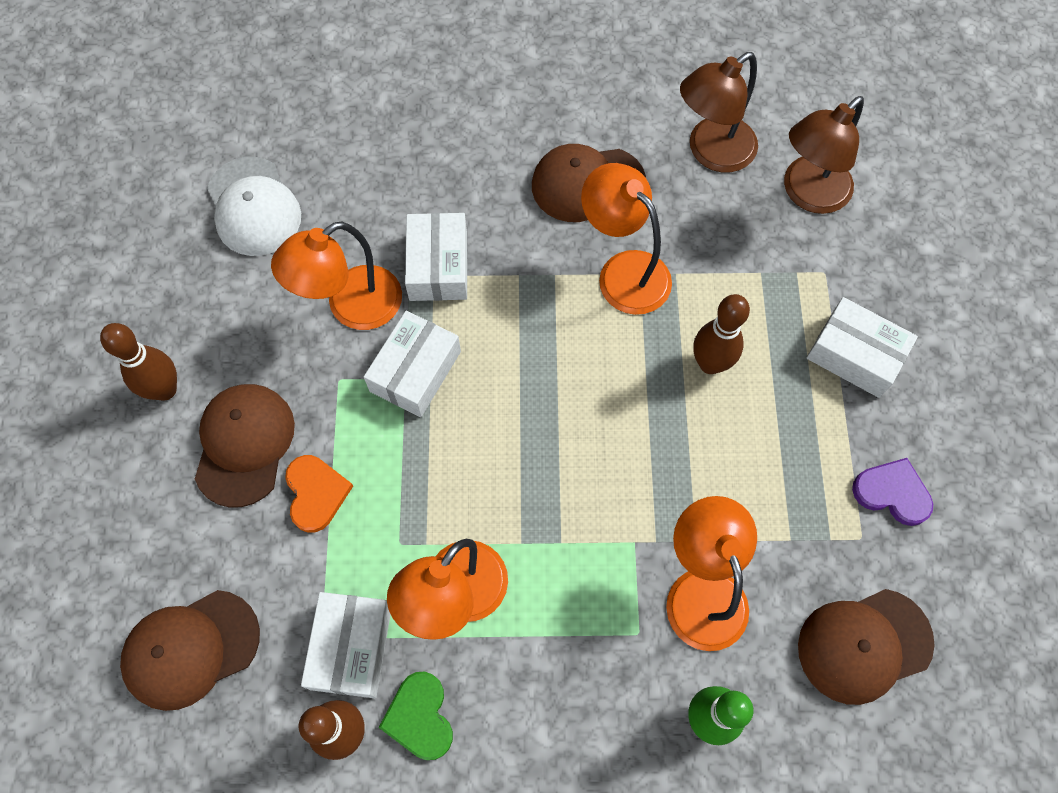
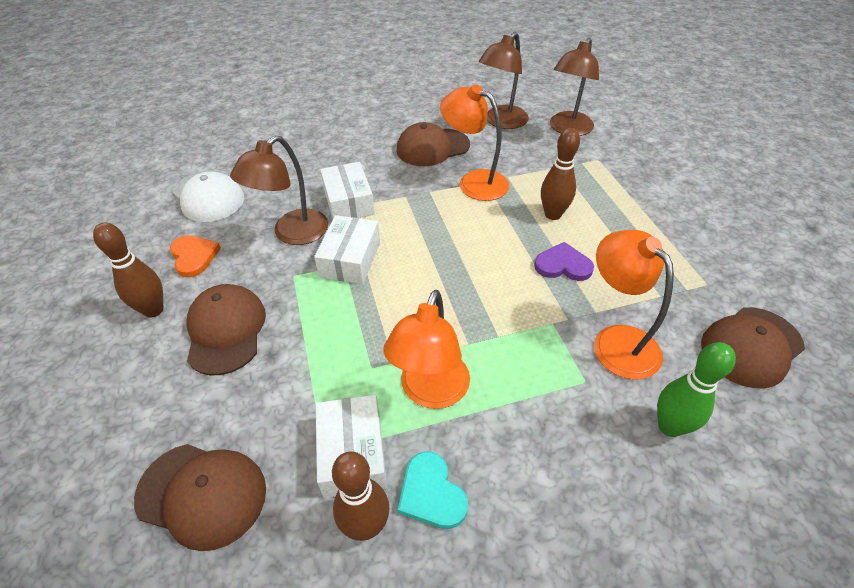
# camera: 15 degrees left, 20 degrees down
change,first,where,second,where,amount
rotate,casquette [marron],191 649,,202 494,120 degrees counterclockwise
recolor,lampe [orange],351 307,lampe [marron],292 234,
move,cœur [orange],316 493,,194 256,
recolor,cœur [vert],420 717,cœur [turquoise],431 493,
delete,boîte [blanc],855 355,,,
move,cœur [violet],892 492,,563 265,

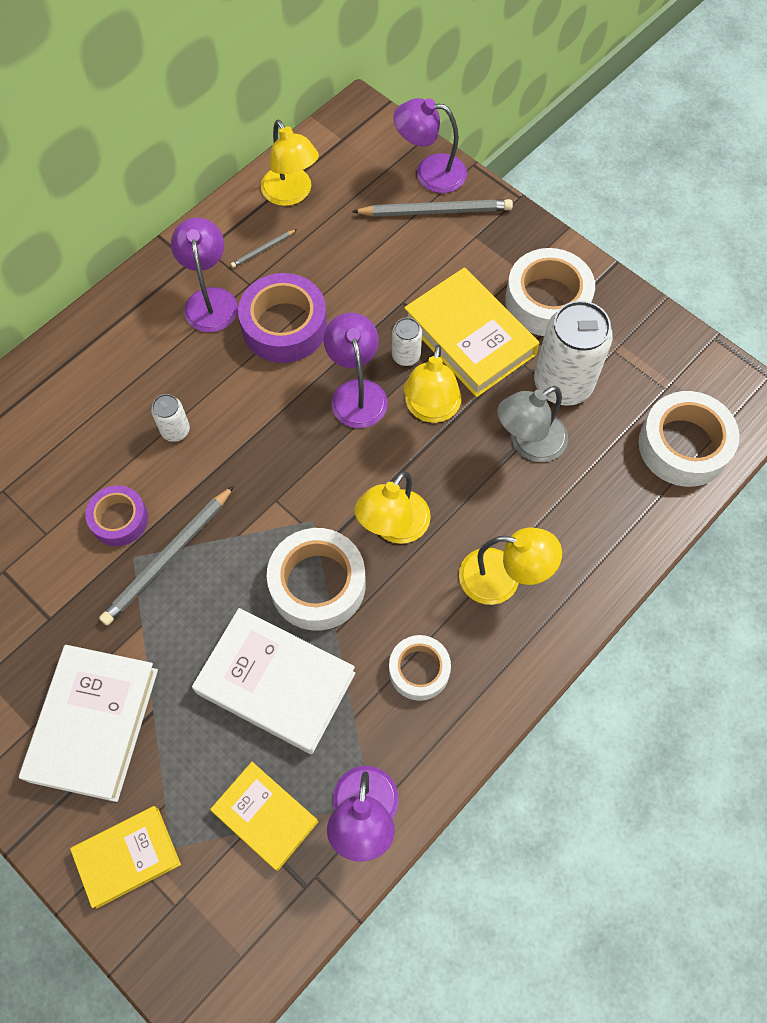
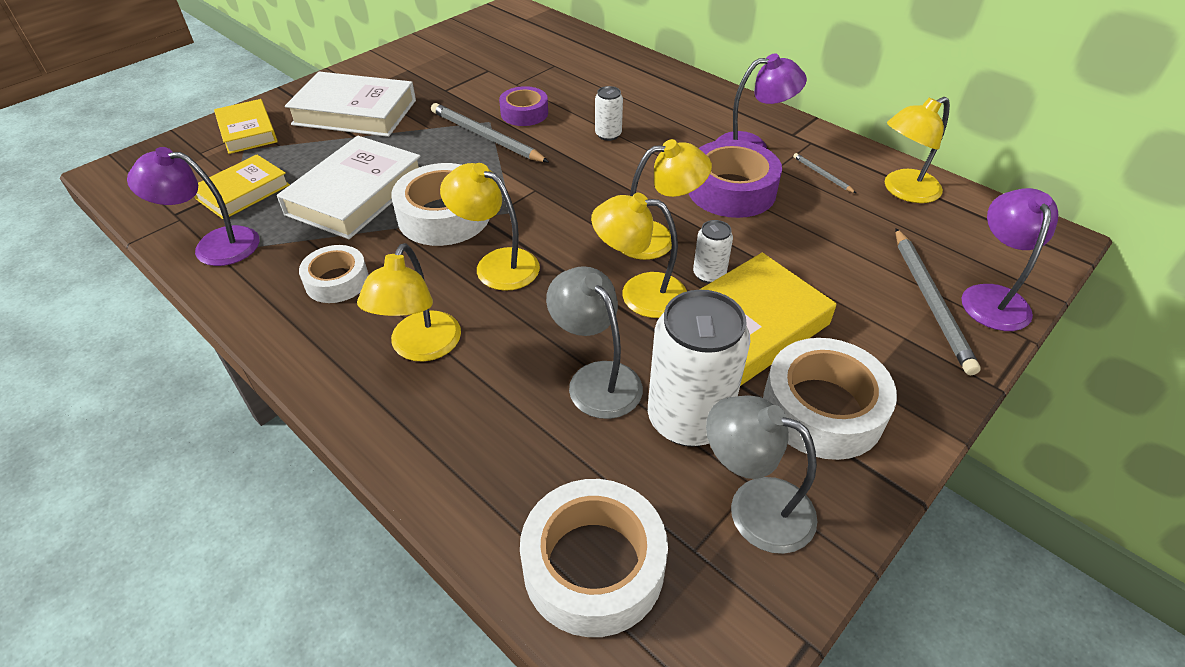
# camera: 90 degrees right, 20 degrees down
change,first,where,second,where,amount
recolor,lampe [violet],357 393,lampe [jaune],657 238,
insert,,,lampe [gris],754 506,

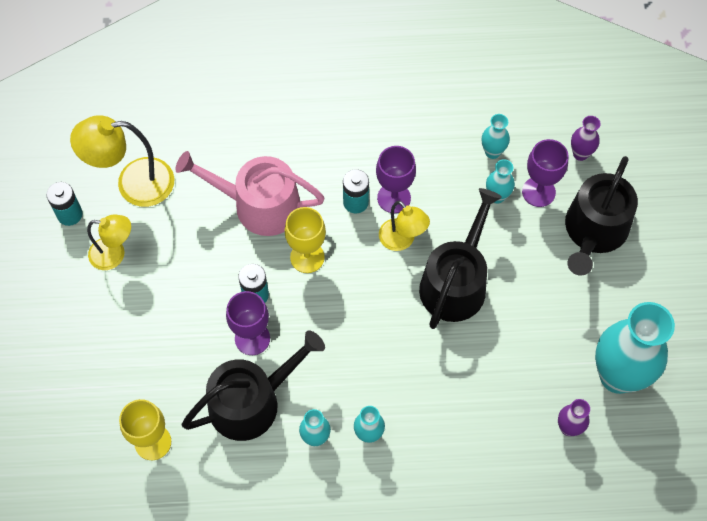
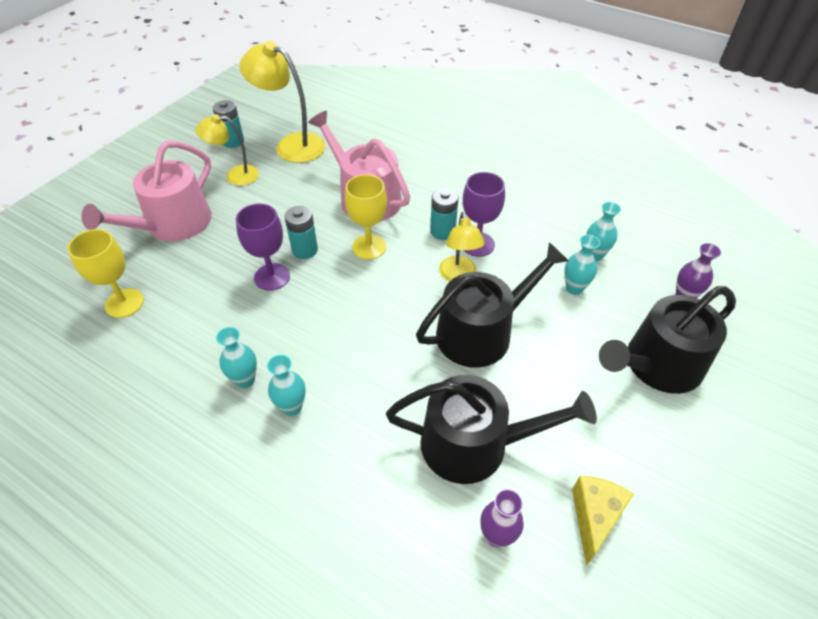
# camera: 35 degrees right, 15 degrees down
change,first,where,second,where,amount
rotate,lampe [jaune],114 254,,235 176,135 degrees clockwise
move,arrosoir [noir],252 401,,475 444,
delete,verre à pied [violet],538 192,,,
replace,vase [turquoise],618 376,fromage [jaune],594 517,
insert,,,arrosoir [rose],172 225,

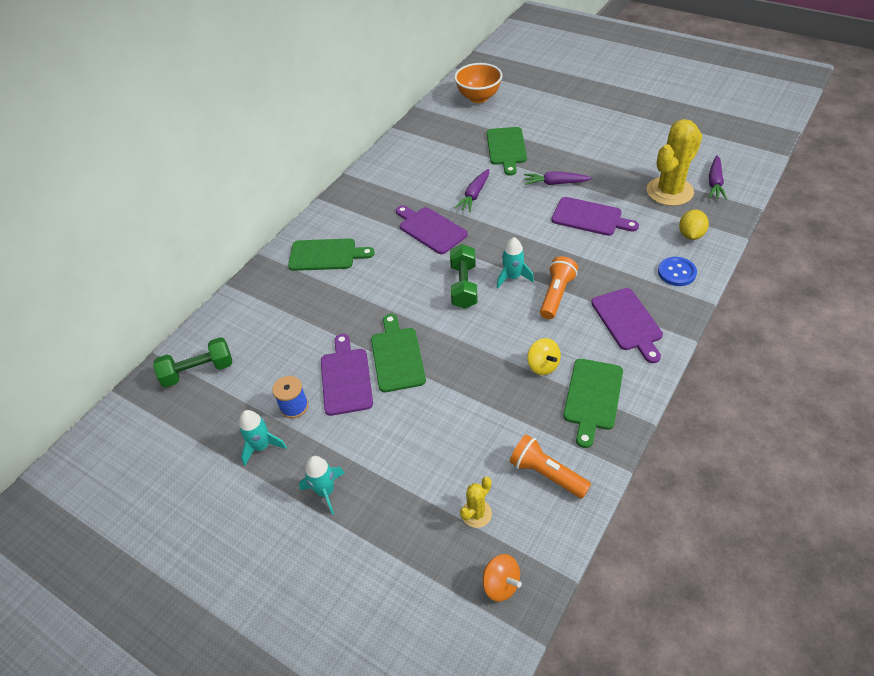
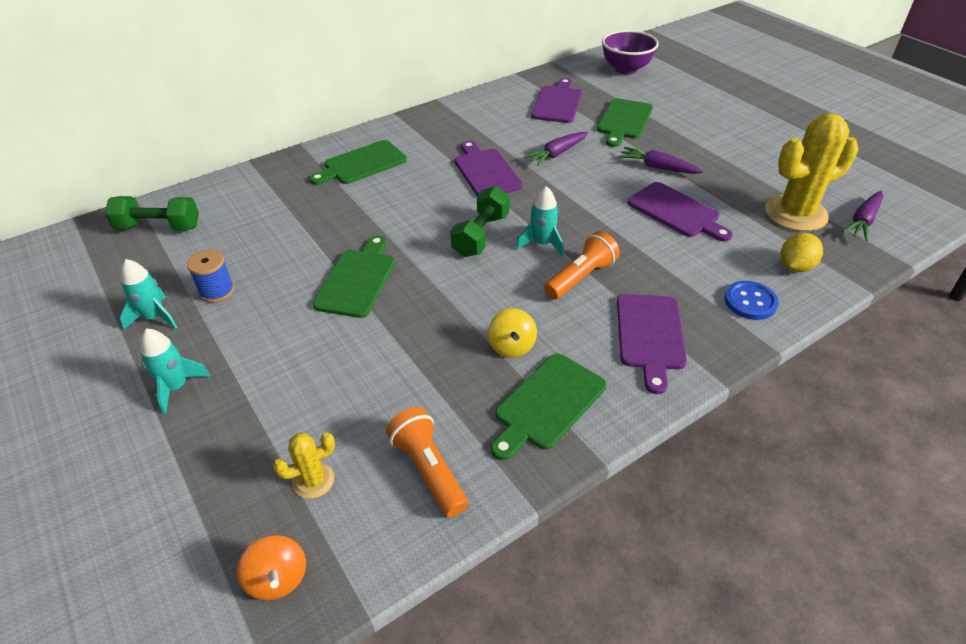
# camera: 20 degrees right, 5 degrees down
change,first,where,second,where,amount
rotate,planche à découper [vert],326 255,,362 164,120 degrees clockwise
move,planche à découper [violet],346 378,,557 103,
recolor,bol [orange],478 97,bol [violet],626 69,

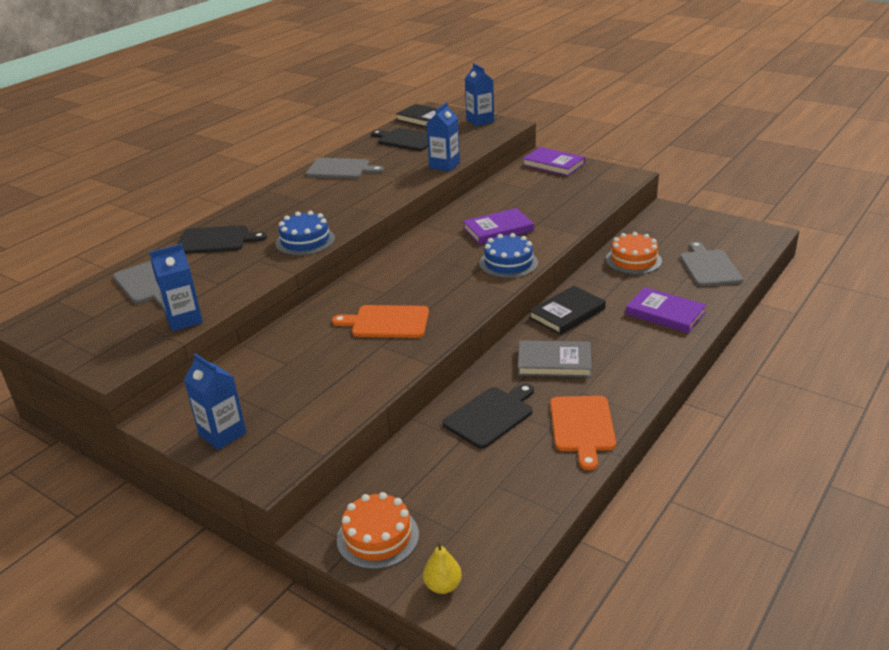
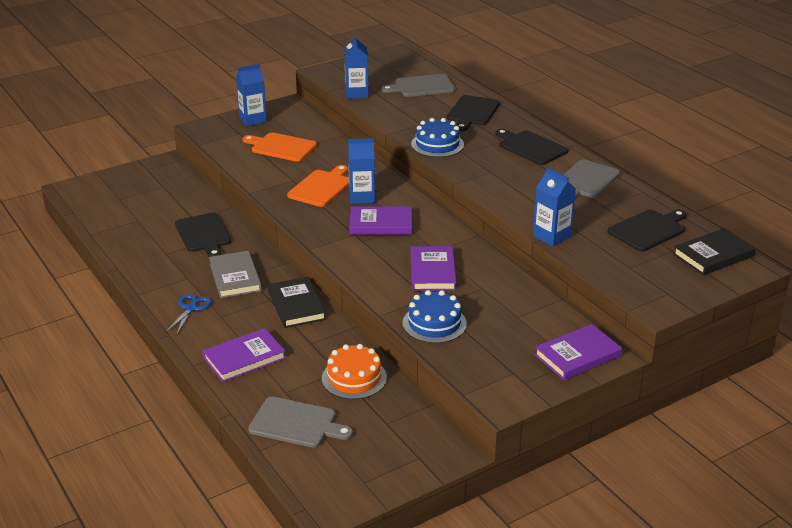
# camera: 110 degrees right, 0 degrees up
change,first,where,second,where,amount
delete,gâteau [orange],377 537,,,
delete,poire [jaune],443 586,,,
move,brique de lait [bleu],480 121,,362 197,
move,gâteau [bleu],508 263,,434 323,
rotate,livre [gris],554 362,,235 277,45 degrees counterclockwise
move,planche à découper [orange],582 427,,281 147,
insert,,,ciseaux [bleu],191 308,
insert,,,livre [violet],381 224,
insert,,,planche à découper [noir],530 147,

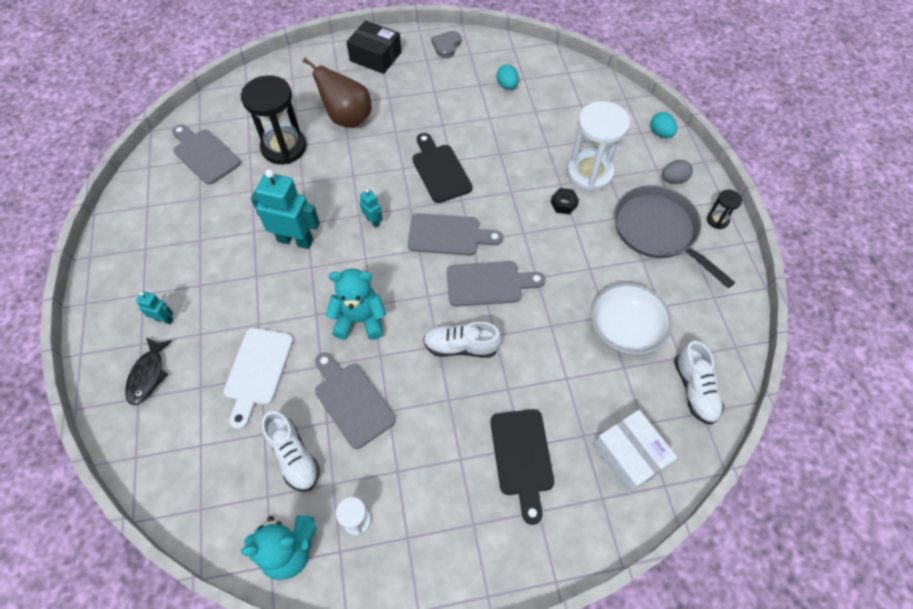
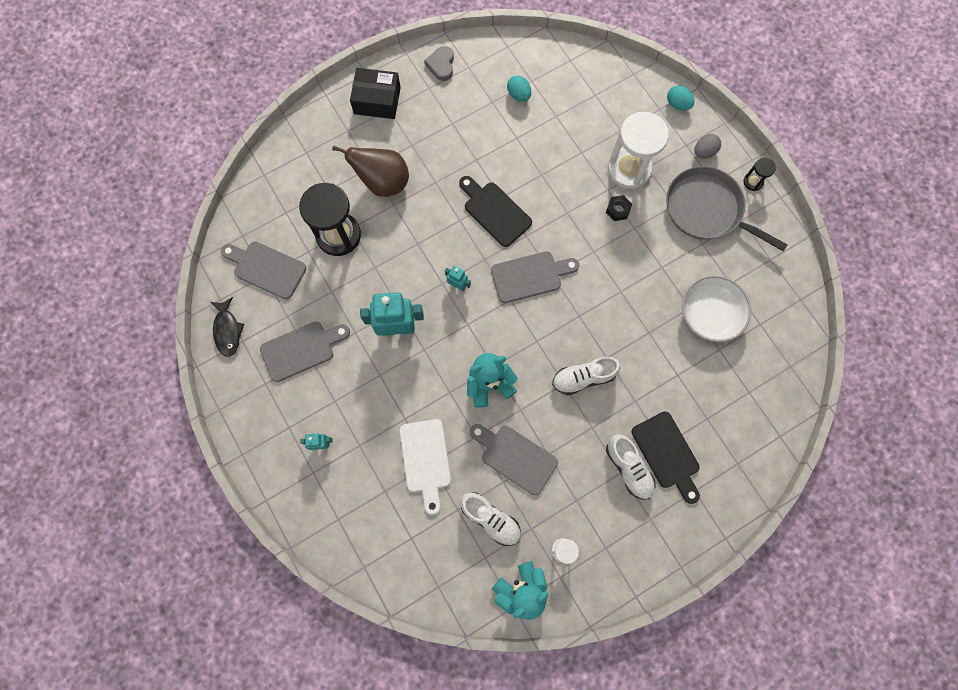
# camera: 20 degrees left, 15 degrees up
change,first,where,second,where,amount
move,poisson [noir],148 375,,227 330,
move,planche à découper [gris],489 283,,301 349,
delete,boîte [blanc],629 456,,,
move,chaussure [blanc],694 389,,628 468,

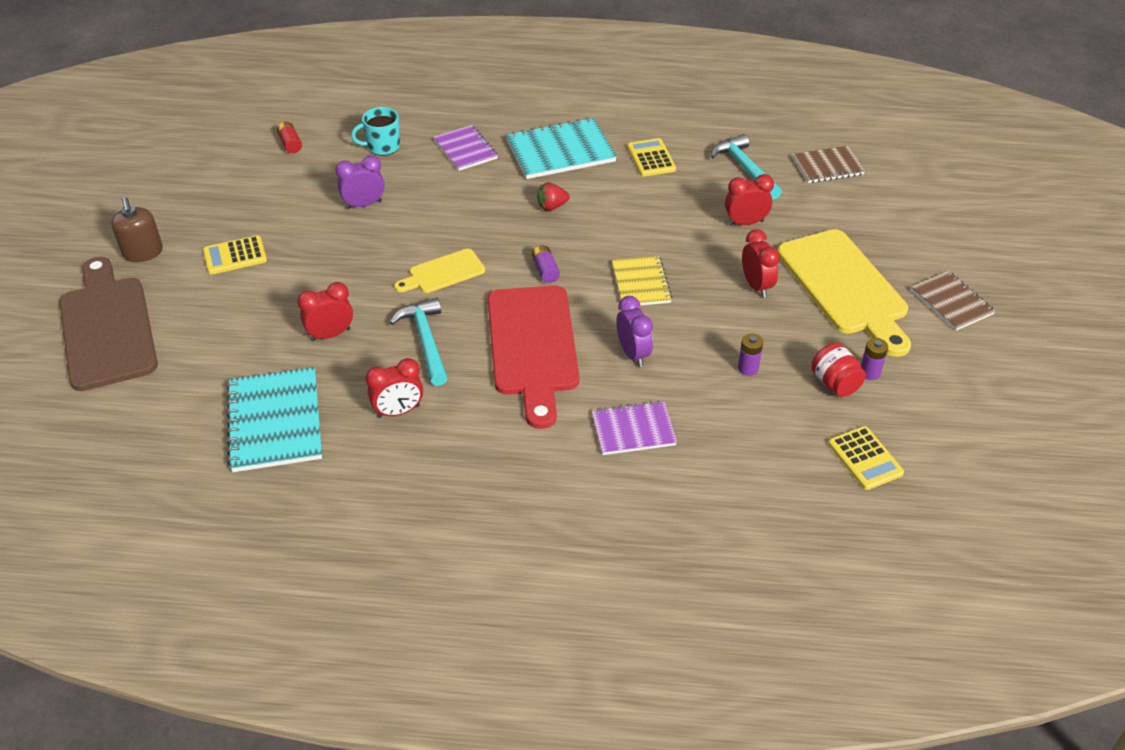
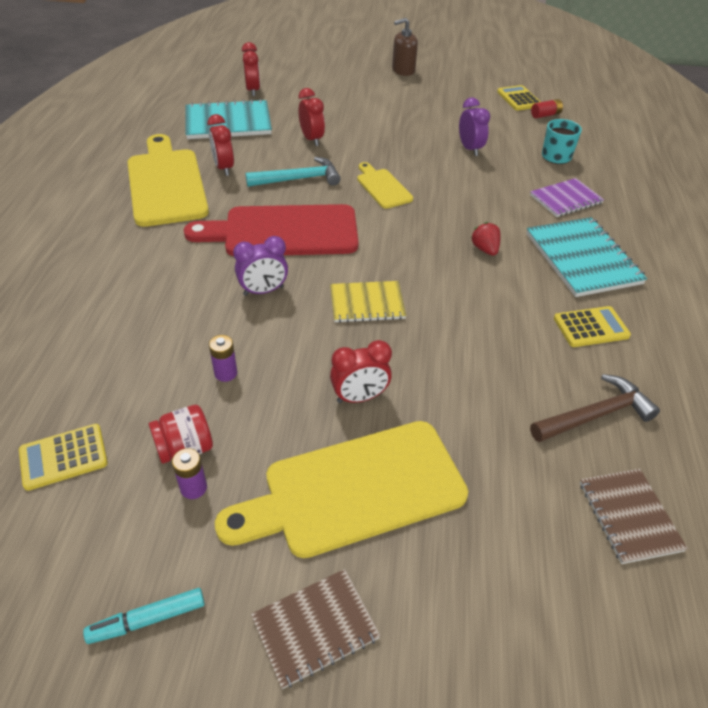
# camera: 90 degrees right, 0 degrees up
change,first,where,second,where,amount
delete,planche à découper [marron],107 327,,,
move,calculatrice [jaune],235 256,,519 99,
delete,pile [violet],545 270,,,
delete,carnet [violet],633 430,,,
recolor,marteau [turquoise],745 169,marteau [marron],594 415,
move,réveil [rouge],745 223,,253 90,
insert,,,feutre [turquoise],148 619,
insert,,,planche à découper [jaune],166 183,

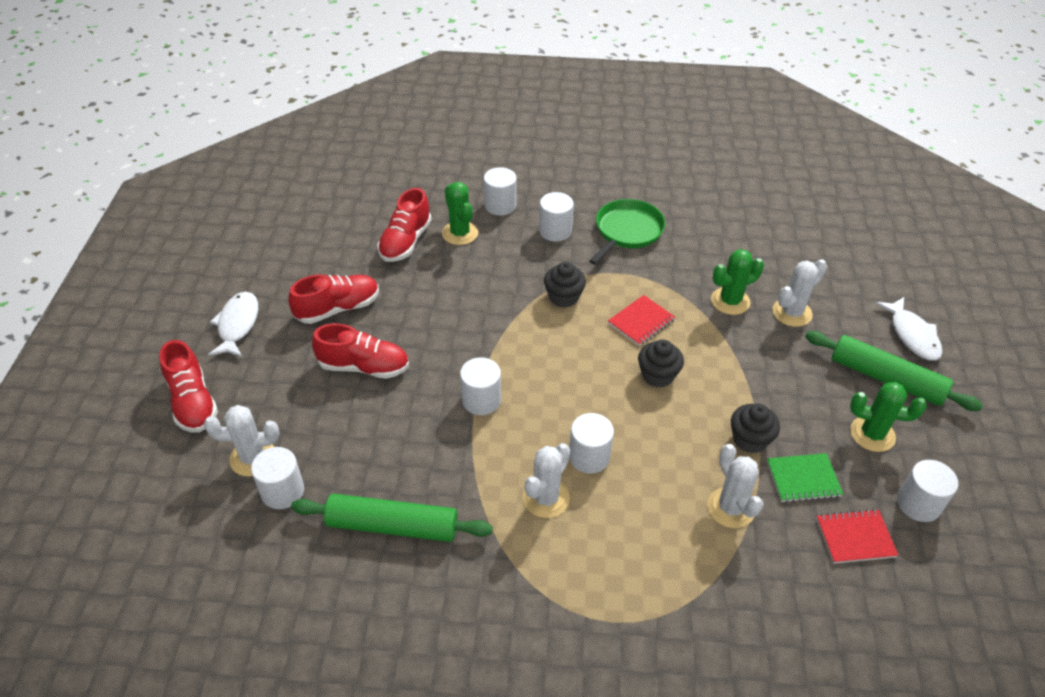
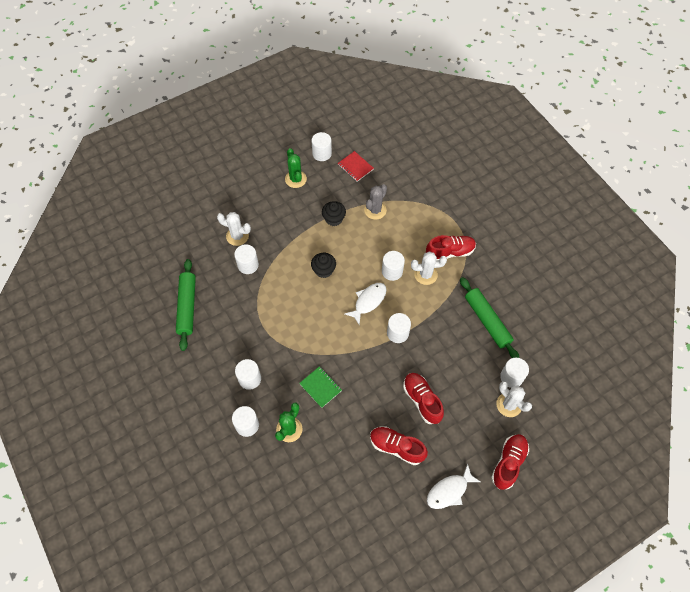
# camera: 125 degrees left, 15 degrees up
change,first,where,second,where,amount
move,chaussure [rouge],405 242,,450 252,
delete,muffin [noir],563 297,,,
delete,poêle [vert],627 231,,,
delete,carnet [rouge],641 322,,,
recolor,cactus [blanc],730 508,cactus [gris],375 210,
replace,cactus [vert],730 301,cylindre [blanc],248 265,
move,carnet [vert],803 479,,320 387,
move,rouleau à pâtisserie [vert],886 378,,187 307,
move,poisson [blanc],912 335,,368 301,

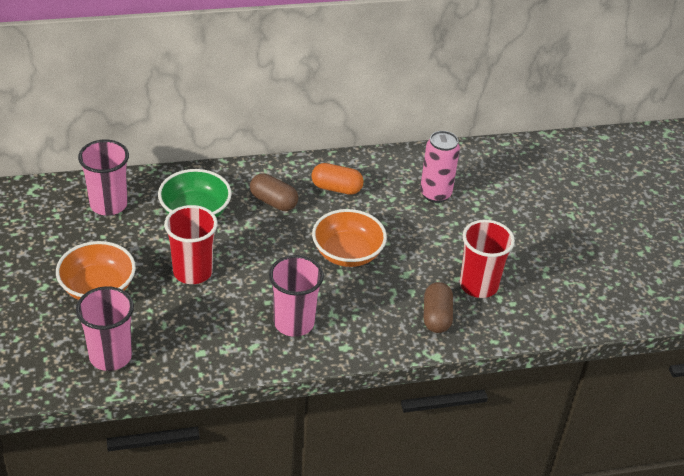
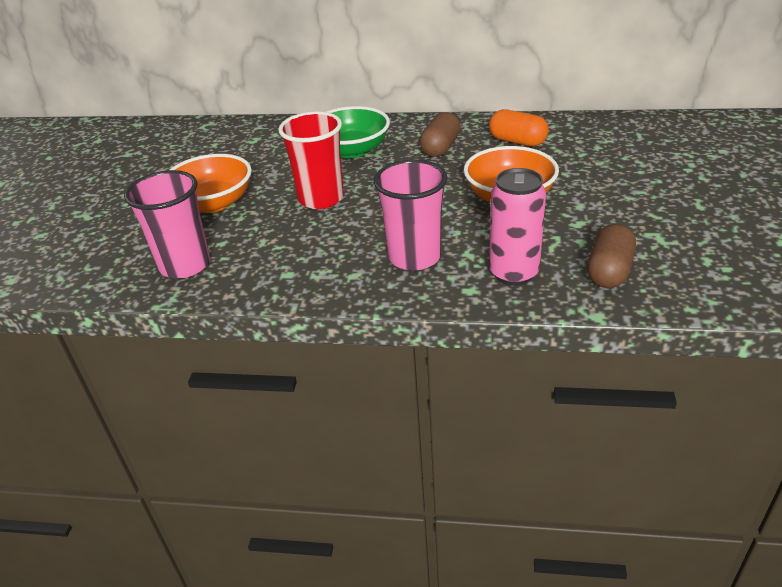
# camera: 25 degrees right, 5 degrees down
change,first,where,second,where,amount
delete,gobelet [rose],108 204,,,
rotate,gélule [marron],273 202,,440 148,60 degrees clockwise
move,canette [rose],435 194,,513 273,
delete,gobelet [rouge],478 285,,,

